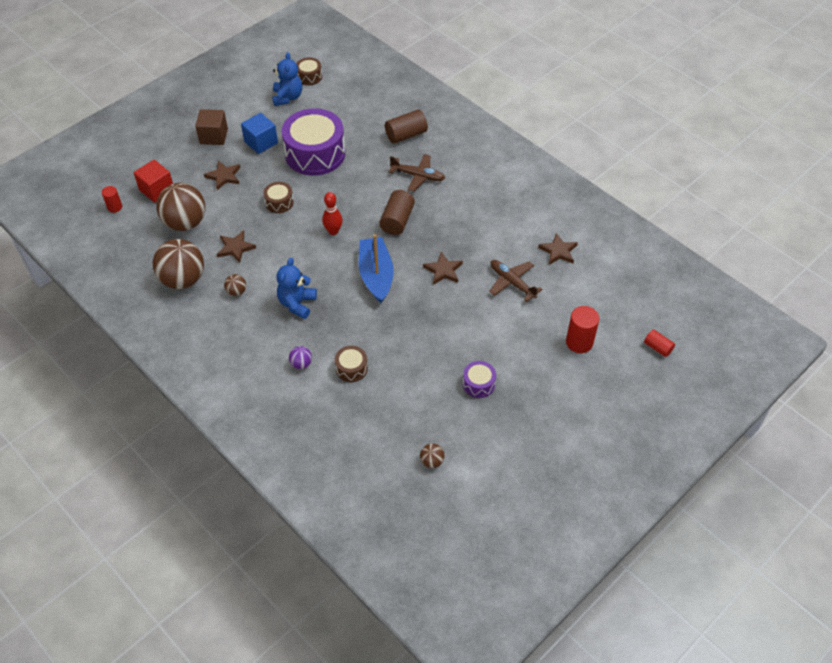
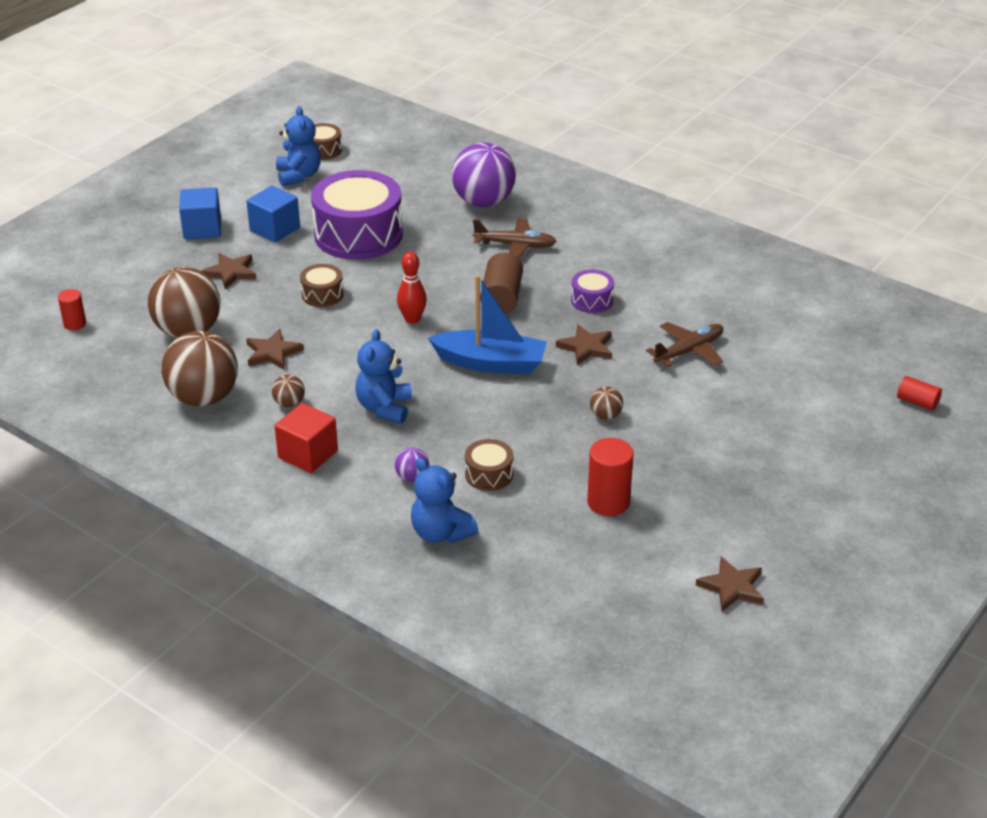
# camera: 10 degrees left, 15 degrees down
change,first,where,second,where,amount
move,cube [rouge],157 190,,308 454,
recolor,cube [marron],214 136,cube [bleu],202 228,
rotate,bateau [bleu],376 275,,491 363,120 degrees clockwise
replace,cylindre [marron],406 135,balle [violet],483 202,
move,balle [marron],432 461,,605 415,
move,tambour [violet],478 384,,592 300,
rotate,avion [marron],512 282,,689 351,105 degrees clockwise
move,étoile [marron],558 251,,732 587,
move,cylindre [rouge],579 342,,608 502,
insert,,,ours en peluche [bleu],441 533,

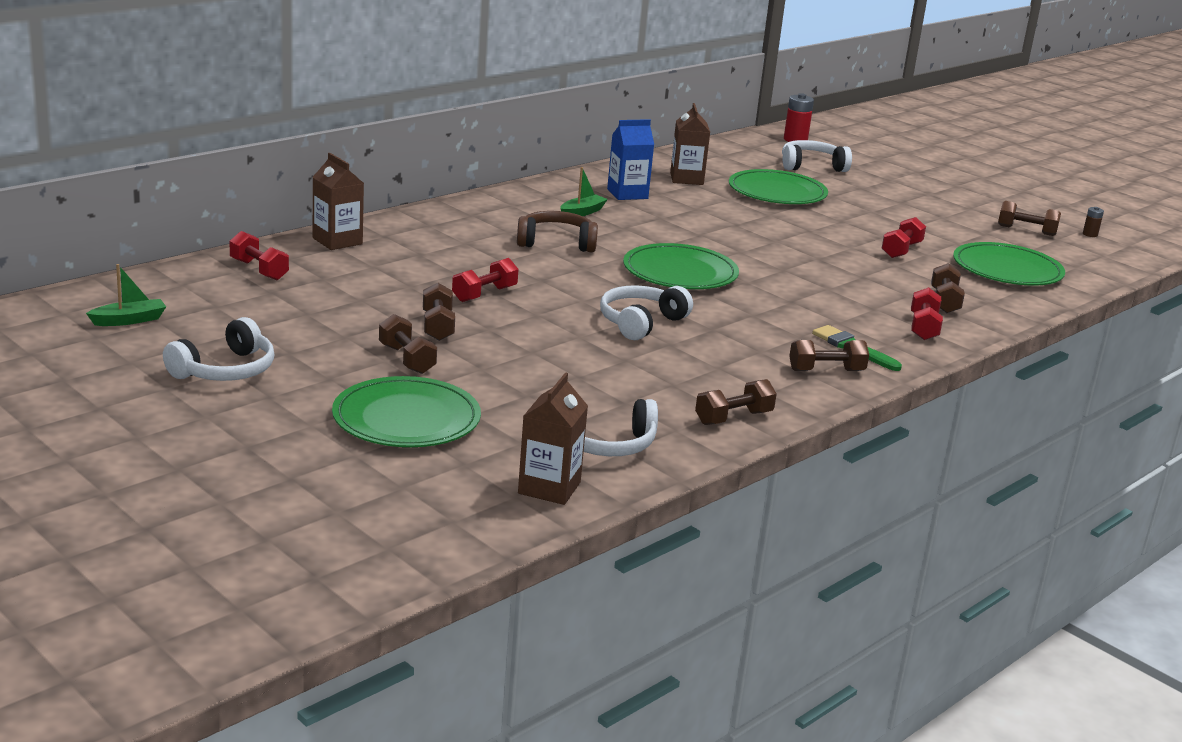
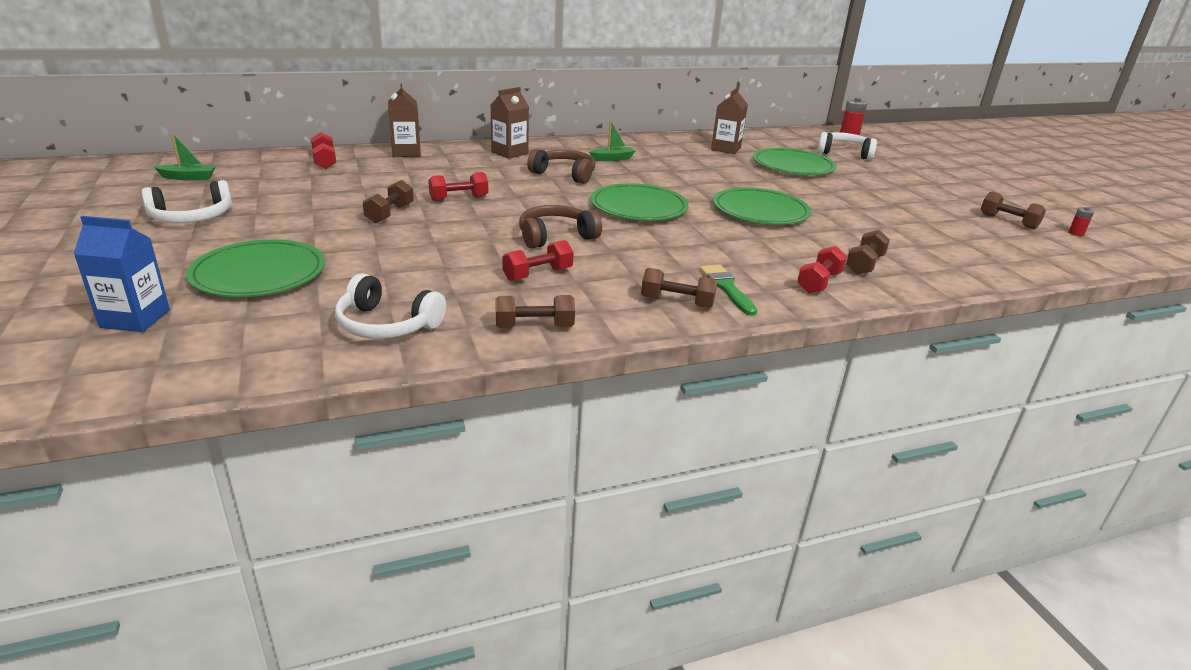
# camera: 25 degrees right, 5 degrees up
change,first,where,second,where,amount
delete,haltère [marron],406 359,,,
move,brique de lait [marron],549 488,,509 153,
recolor,casque audio [blanc],641 322,casque audio [marron],555 236,
move,brique de lait [bleu],627 194,,135 319,
move,haltère [rouge],901 250,,538 274,
move,assiette [vert],1007 269,,760 211,
recolor,pile [marron],1090 234,pile [rouge],1076 233,

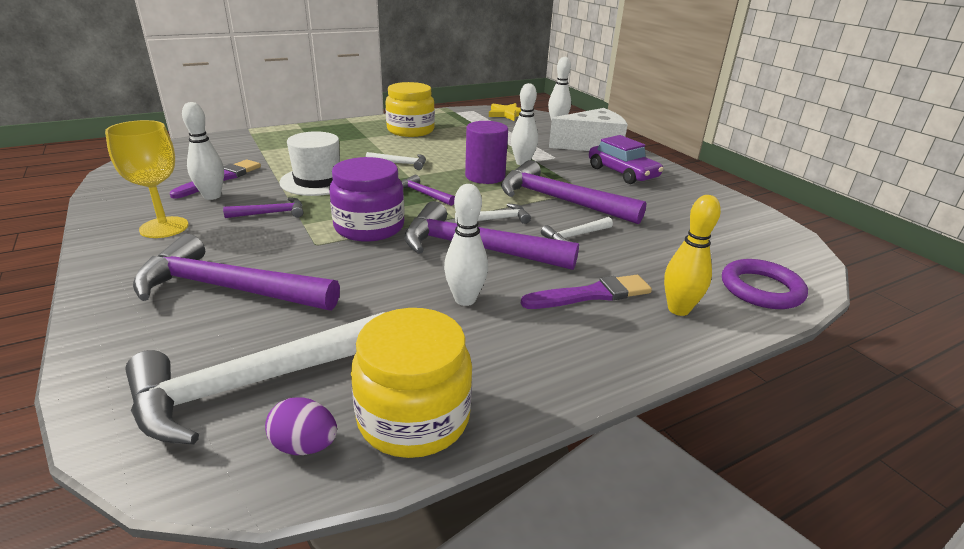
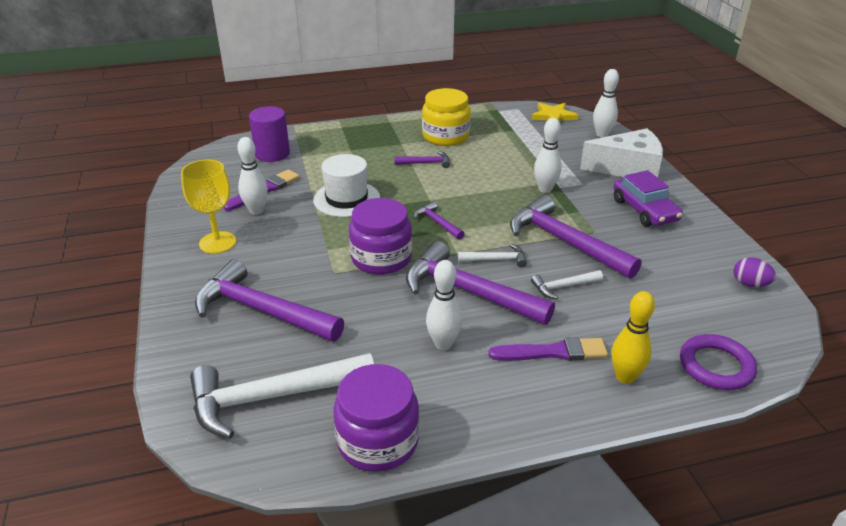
# camera: 15 degrees right, 5 degrees up
change,first,where,second,where,amount
move,marteau [violet],271 213,,426 163,
move,œuf [violet],304 445,,750 284,
recolor,bocal [jaune],413 417,bocal [violet],378 441,
delete,marteau [blanc],400 164,,,
move,cylindre [violet],485 176,,272 154,

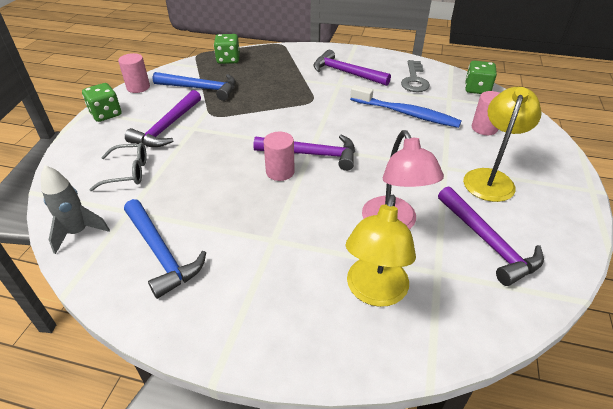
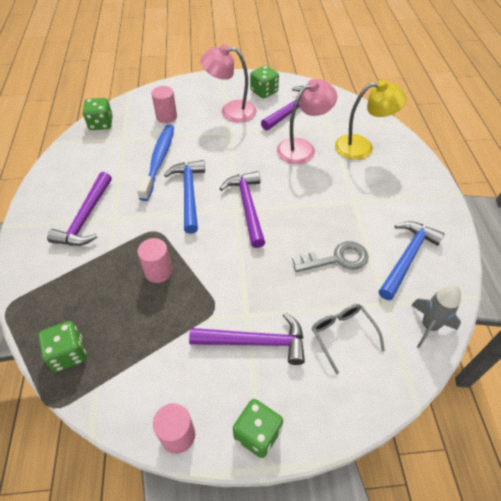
# camera: 110 degrees left, 10 degrees up
change,first,where,second,where,amount
move,marteau [bleu],201 89,,189 194,
move,cylindre [rose],280 172,,158 271,
move,clé [gris],414 80,,336 259,
recolor,lampe [jaune],490 178,lampe [rose],231 111,
insert,,,dé [vert],264 91,

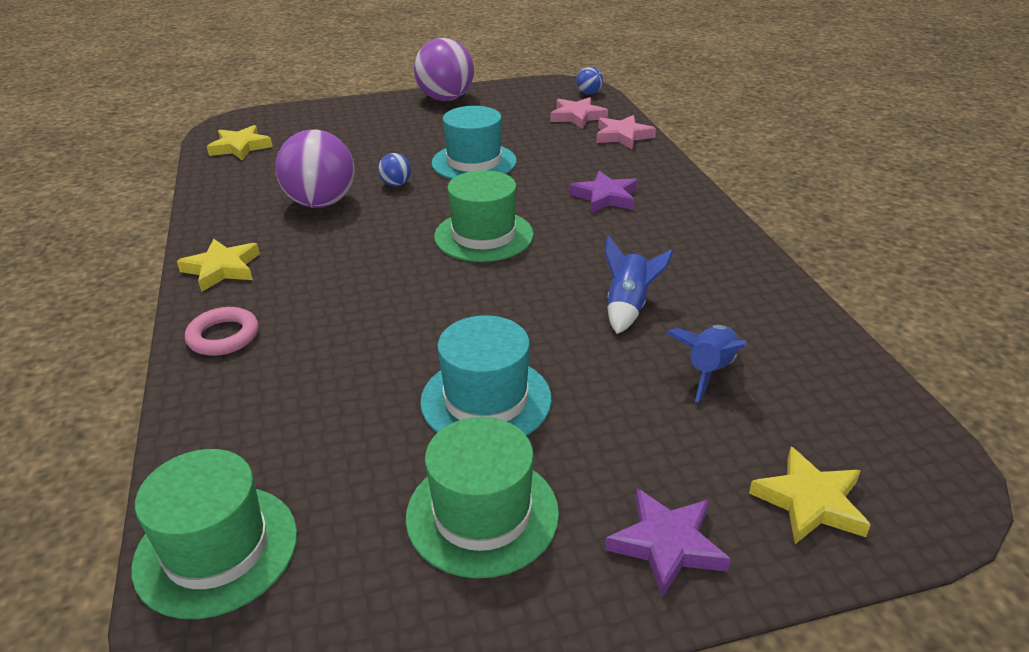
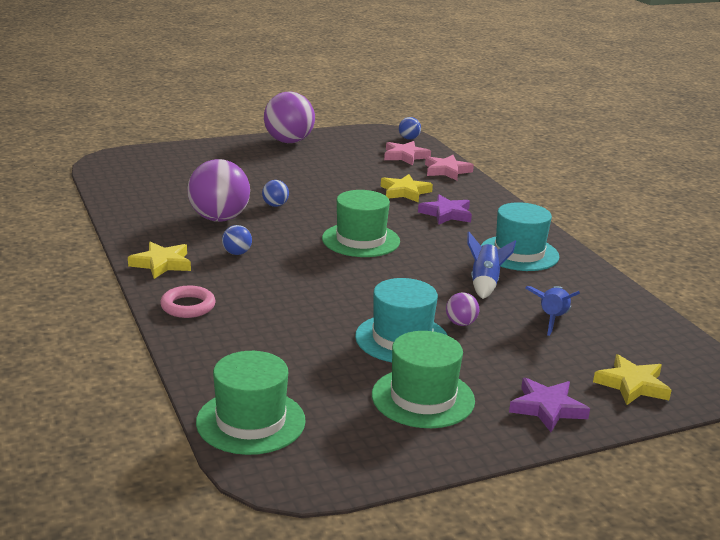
# camera: 10 degrees left, 10 degrees down
change,first,where,second,where,amount
move,étoile [jaune],240 147,,405 192,
move,chapeau [turquoise],474 162,,519 253,
insert,,,balle [bleu],237 253,
insert,,,balle [violet],461 323,

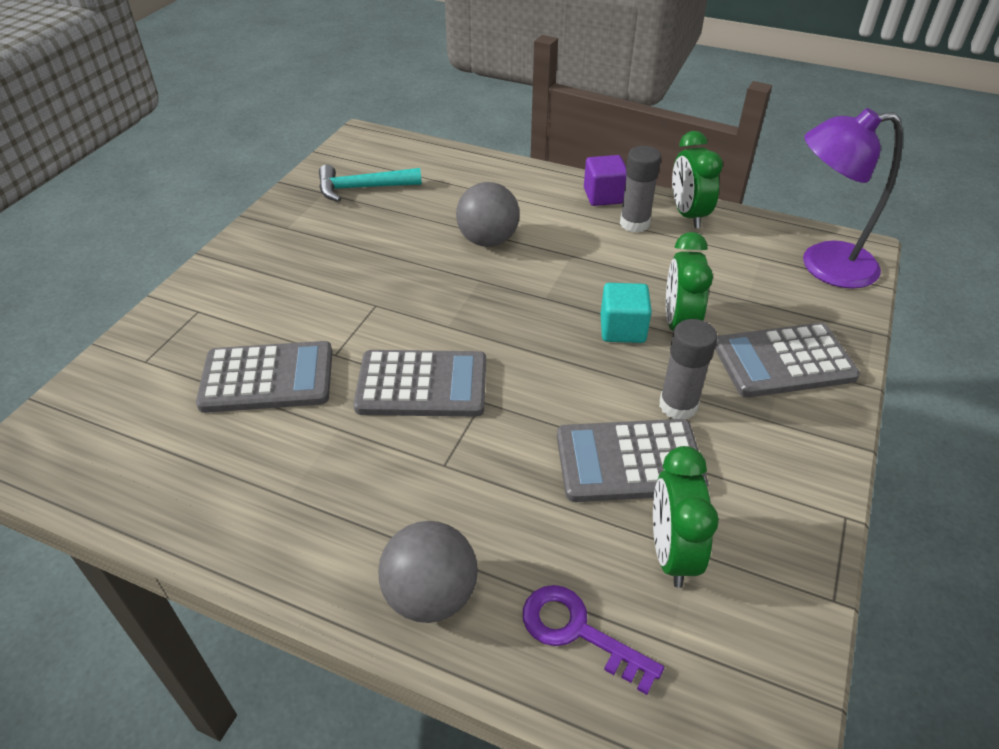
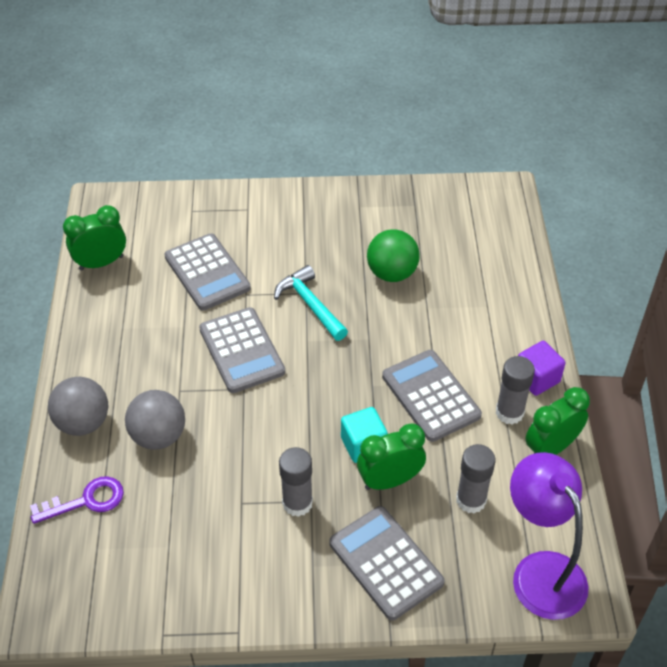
# camera: 65 degrees right, 5 degrees up
change,first,where,second,where,amount
move,marteau [turquoise],362 188,,310 304,
move,balle [gris],488 240,,158 436,
rotate,clé [violet],577 632,,86 500,60 degrees clockwise
move,calculatrice [gris],629 461,,430 396,
move,réveil [vert],671 553,,101 263,
insert,,,balle [vert],392 273,
insert,,,bâton de colle [gris],471 500,

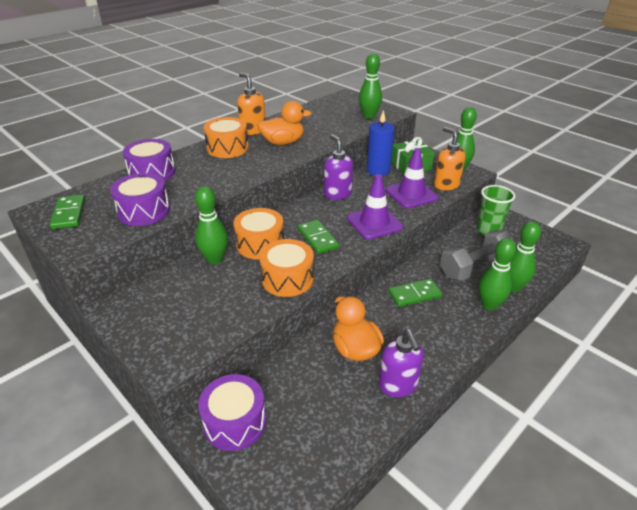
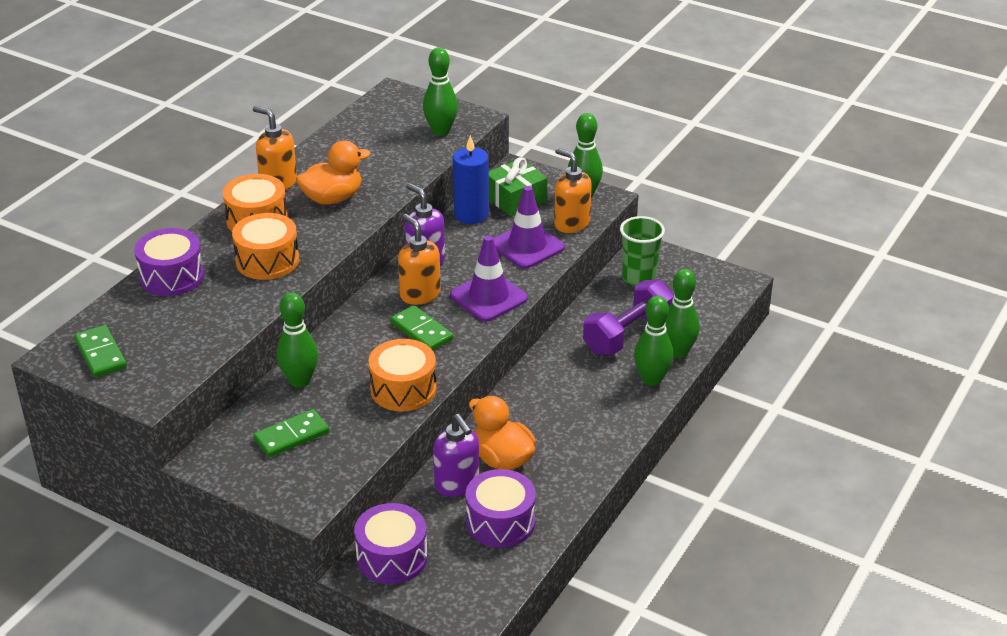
# camera: 15 degrees left, 0 degrees up
change,first,where,second,where,amount
move,tambour [violet],144 211,,500 522,
move,tambour [orange],260 244,,267 260,
move,distributeur de savon [violet],398 385,,457 484,
move,domino [vert],414 294,,292 436,
recolor,haltère [gris],474 267,haltère [violet],627 334,
insert,,,distributeur de savon [orange],420 294,

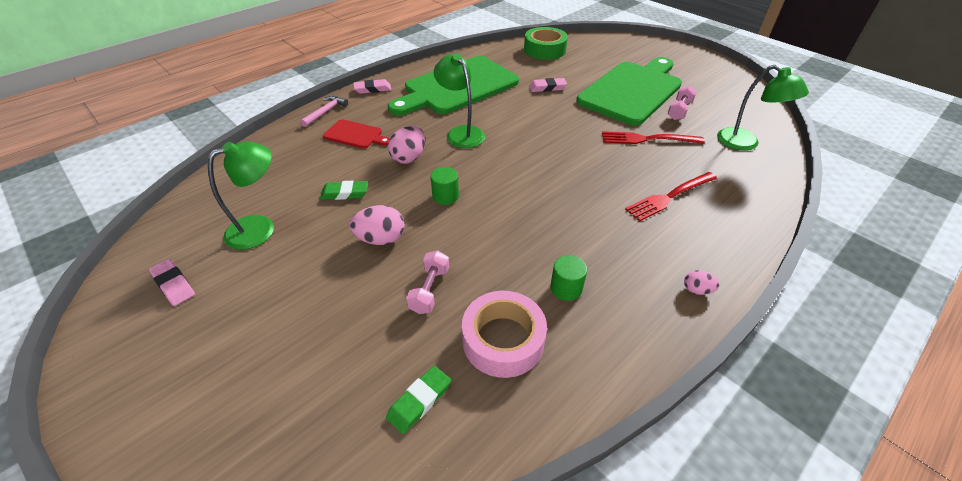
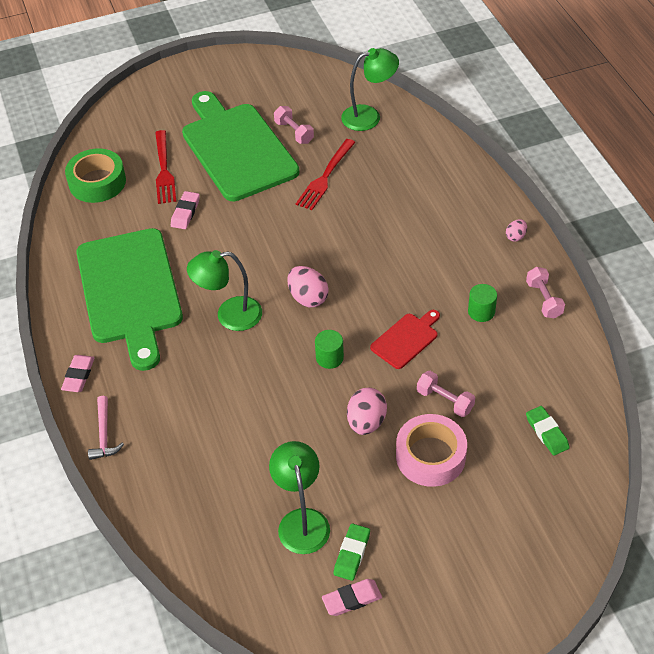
# camera: 65 degrees left, 5 degrees up
change,first,where,second,where,amount
rotate,marteau [rose],325 112,,104 434,150 degrees counterclockwise
move,gomme [vert],344 193,,352 554,
move,planche à découper [rouge],355 135,,406 339,
move,œuf [rose],409 158,,308 298,
move,ruban adhésif [rose],503 340,,430 456,
move,fourchette [rouge],669 197,,164 170,
insert,,,haltère [rose],544 300,

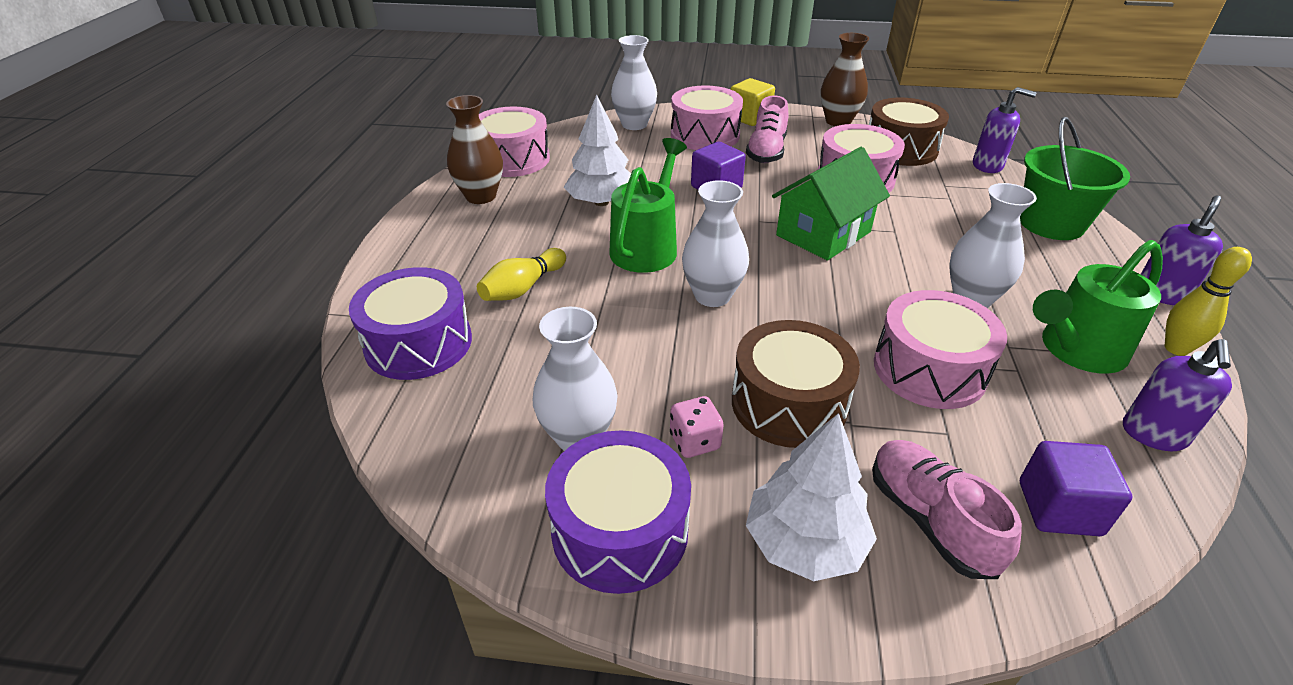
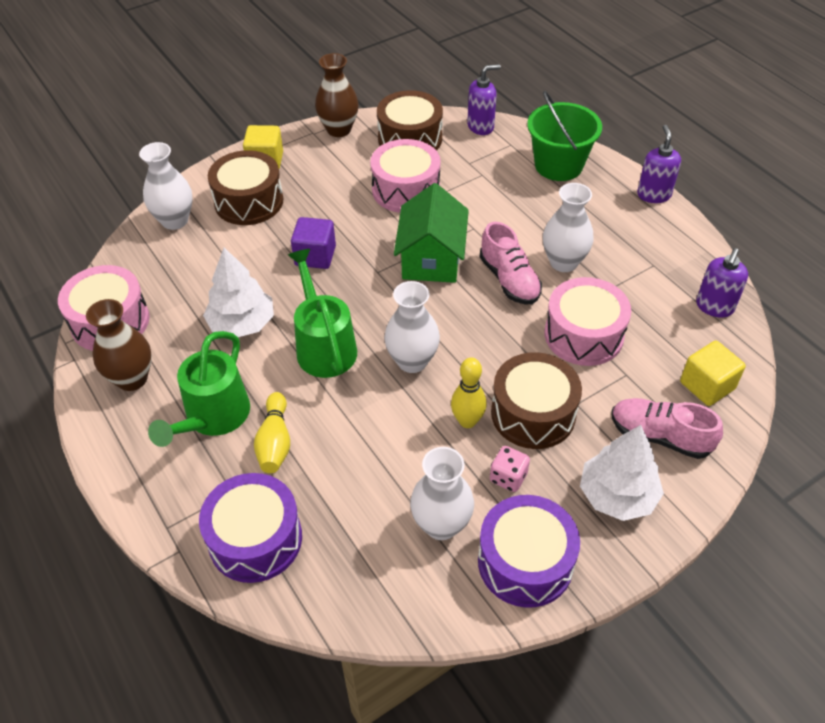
# camera: 40 degrees left, 10 degrees up
change,first,where,second,where,amount
recolor,tambour [rose],705 135,tambour [marron],249 201,
move,chaussure [rose],766 151,,509 280,
recolor,cube [violet],1059 508,cube [jaune],707 386,
move,arrosoir [vert],1076 350,,213 418,
rotate,distributeur de savon [violet],1153 434,,714 307,45 degrees clockwise
move,quille [jaune],1176 348,,467 421,

